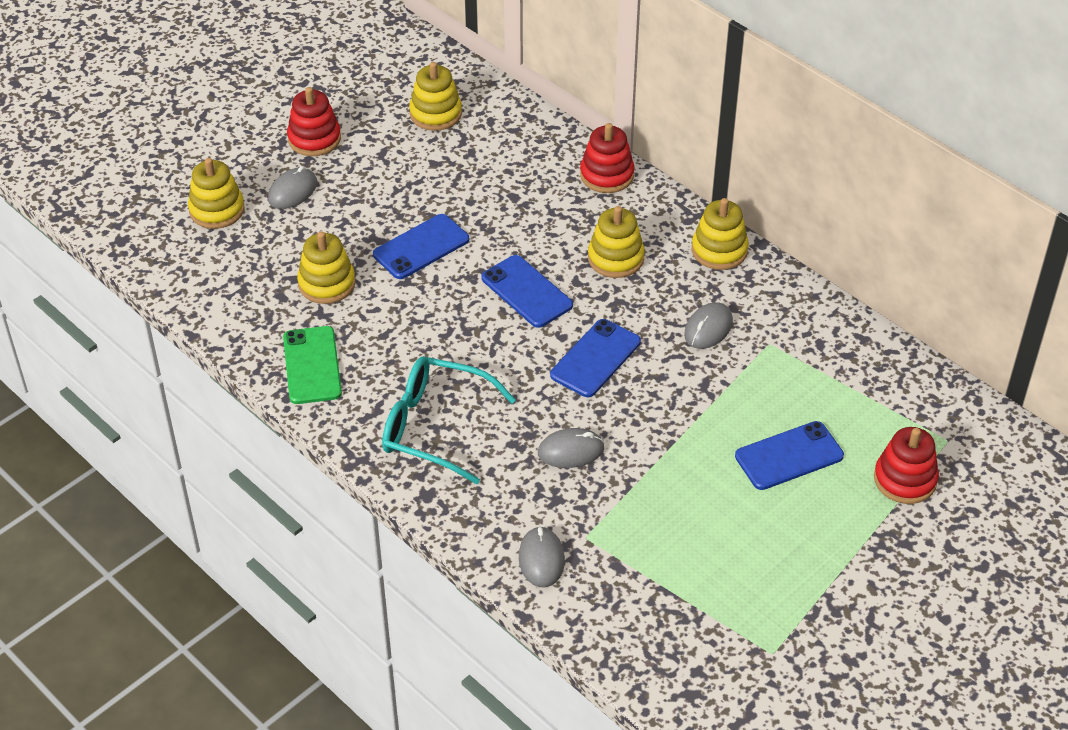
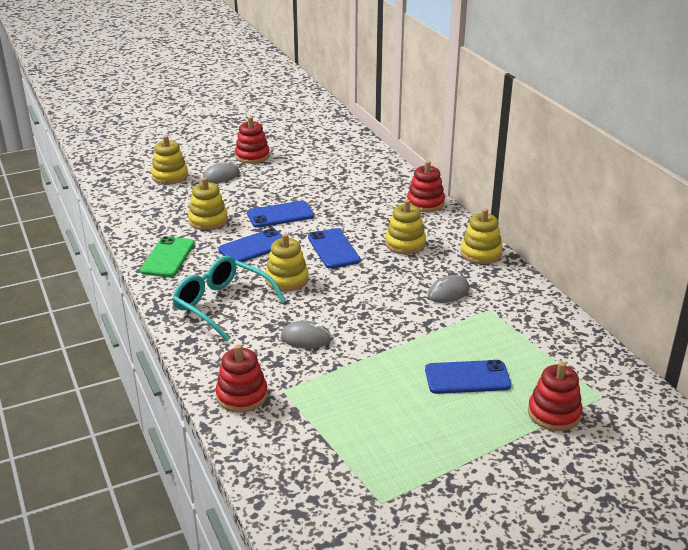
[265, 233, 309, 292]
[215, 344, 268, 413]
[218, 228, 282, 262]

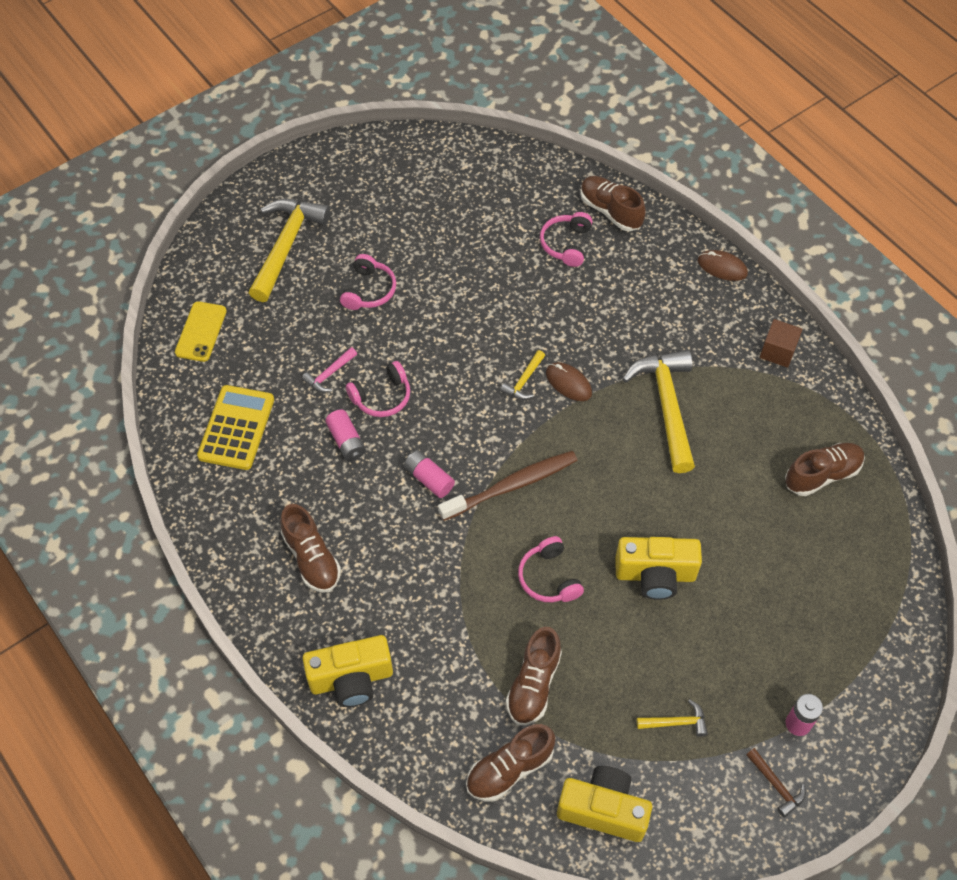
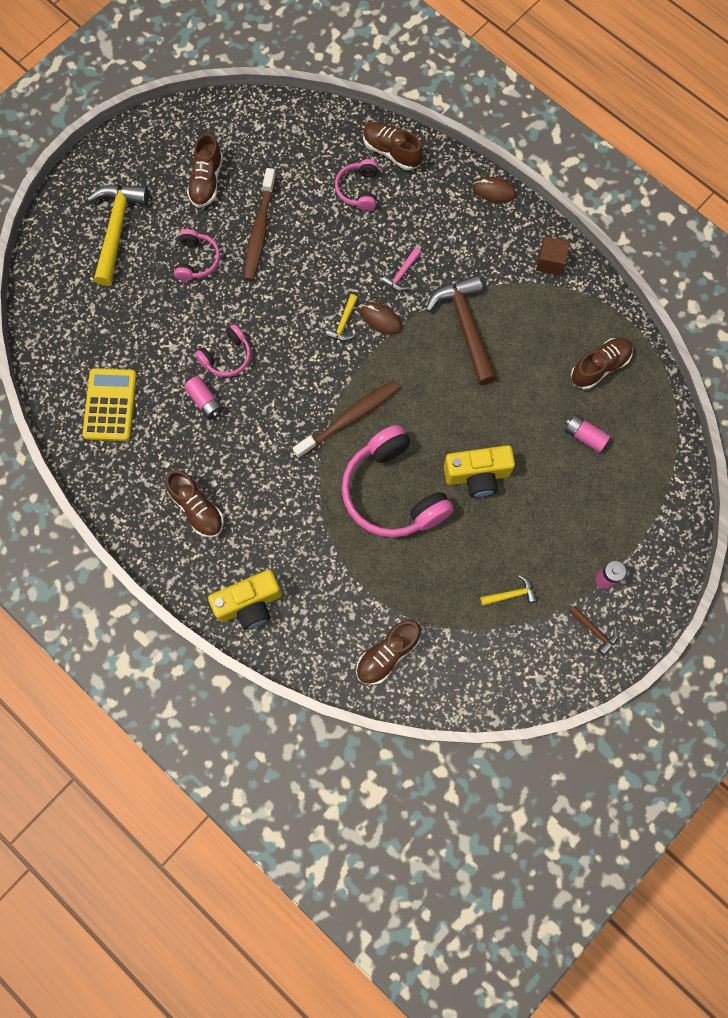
[175, 301, 227, 362] (first image)
[381, 248, 421, 291]
[565, 415, 611, 453]
[187, 133, 223, 208]
[342, 425, 454, 538]
[557, 766, 652, 842] (first image)
[426, 275, 497, 385]
[244, 168, 276, 281]

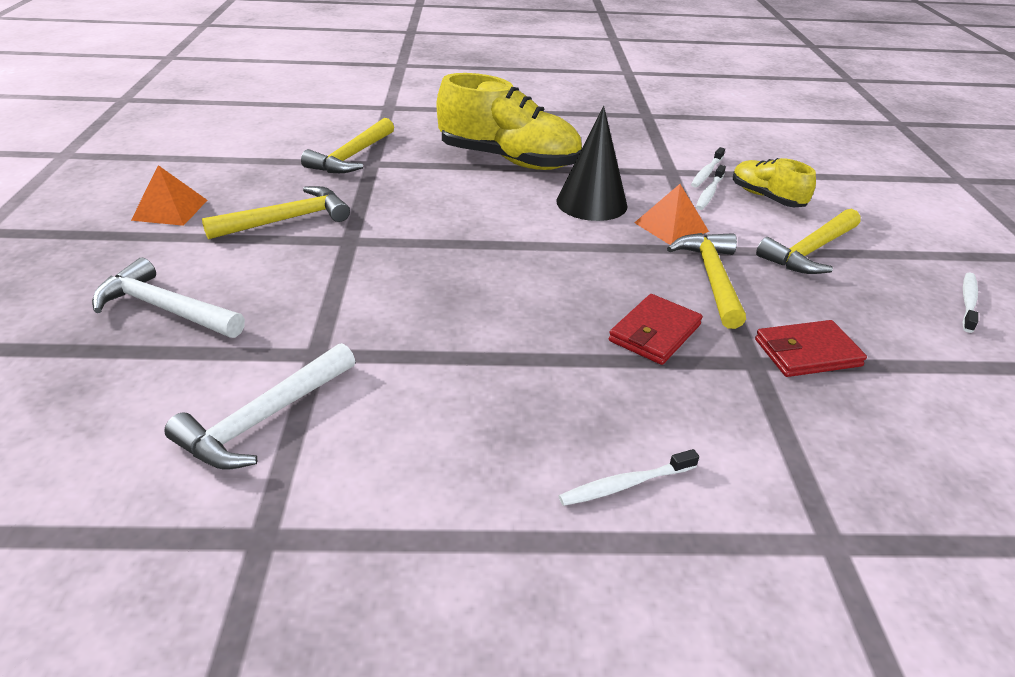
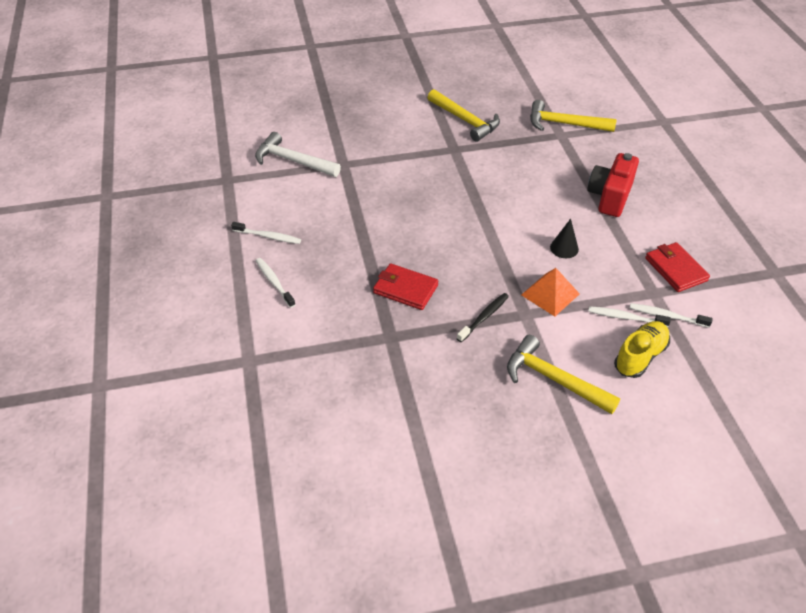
[92, 258, 245, 338] (first image)
[131, 165, 207, 226] (first image)
[587, 153, 639, 217]
[550, 219, 579, 258]
[457, 293, 509, 342]
[645, 242, 710, 292]
[231, 222, 301, 244]

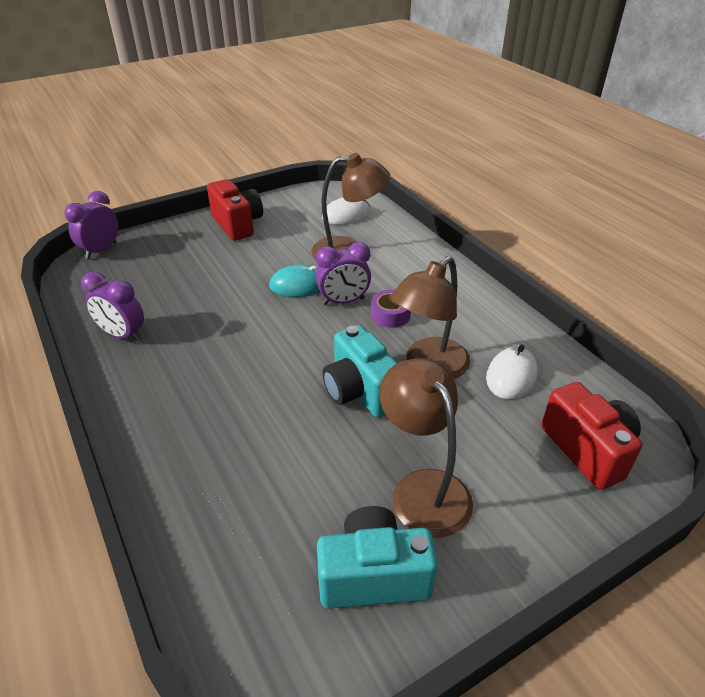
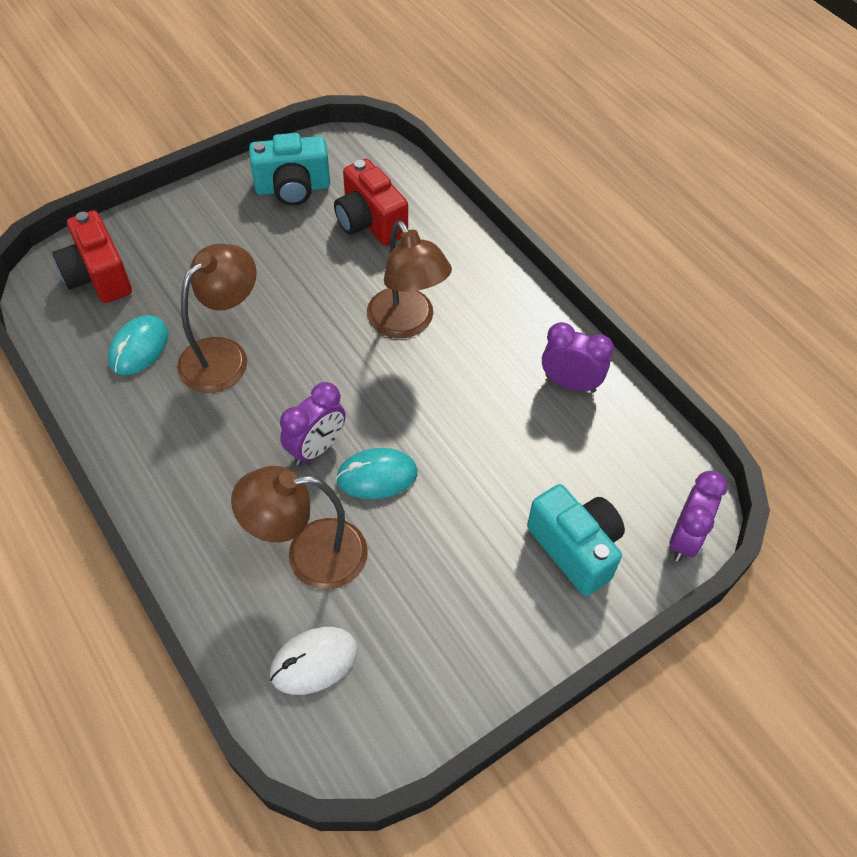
[334, 159, 408, 245]
[280, 382, 345, 465]
[527, 484, 625, 596]
[371, 290, 411, 328] (first image)
[367, 220, 452, 338]
[108, 315, 168, 375]

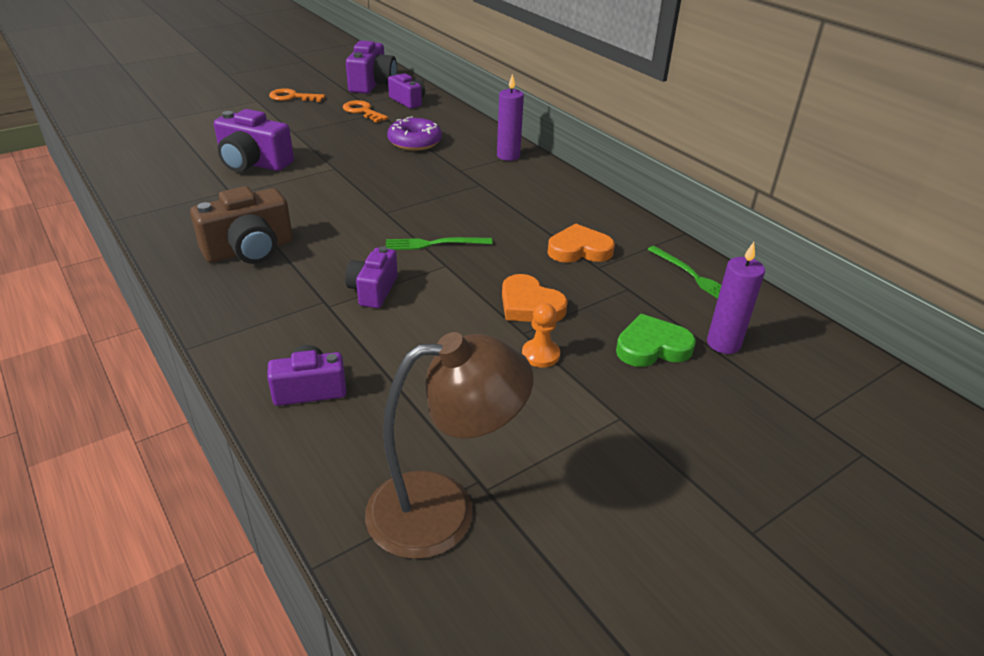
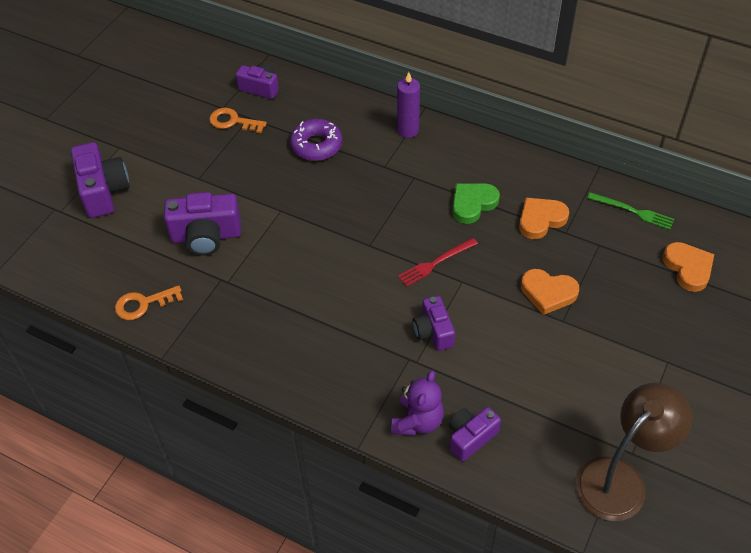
[190, 186, 293, 264] (first image)
[115, 285, 183, 320]
[71, 142, 130, 218]
[398, 238, 478, 287]
[522, 303, 560, 367] (first image)
[452, 184, 500, 224]
[662, 242, 714, 292]
[391, 370, 444, 436]

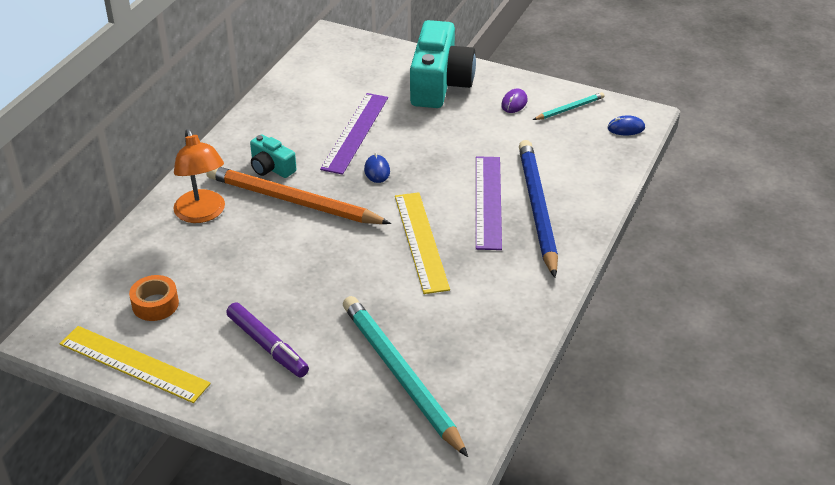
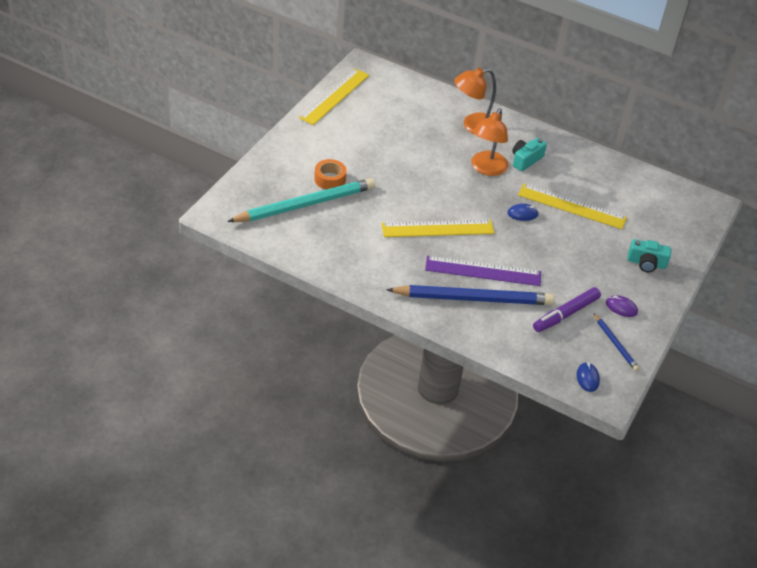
[314, 159, 347, 190]
[471, 108, 508, 176]
[533, 287, 601, 332]
[518, 184, 627, 229]
[627, 239, 671, 273]
[594, 314, 639, 371]

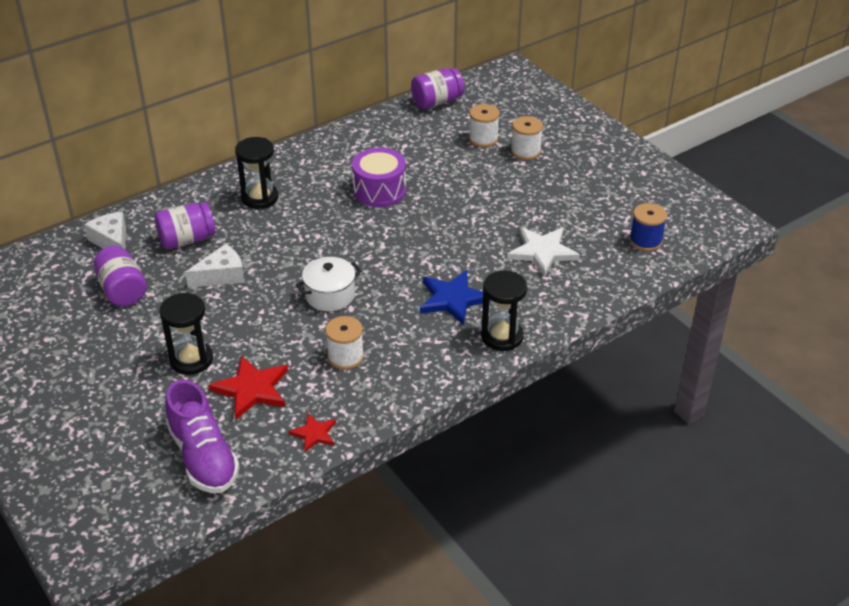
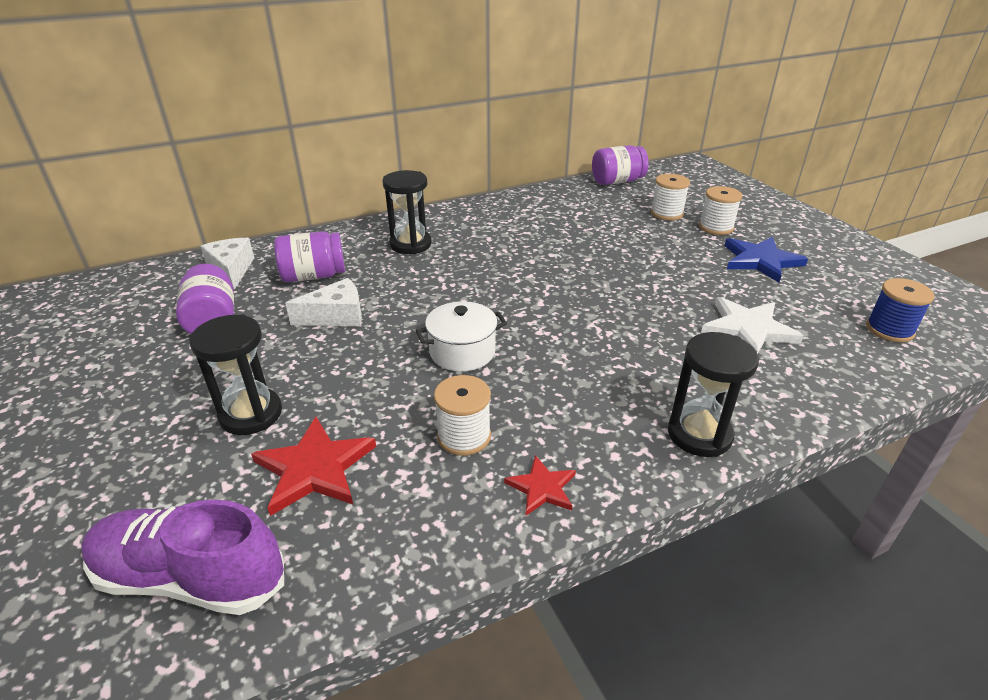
[82, 499, 284, 615]
[504, 455, 576, 516]
[352, 148, 406, 207] (first image)
[725, 237, 808, 282]

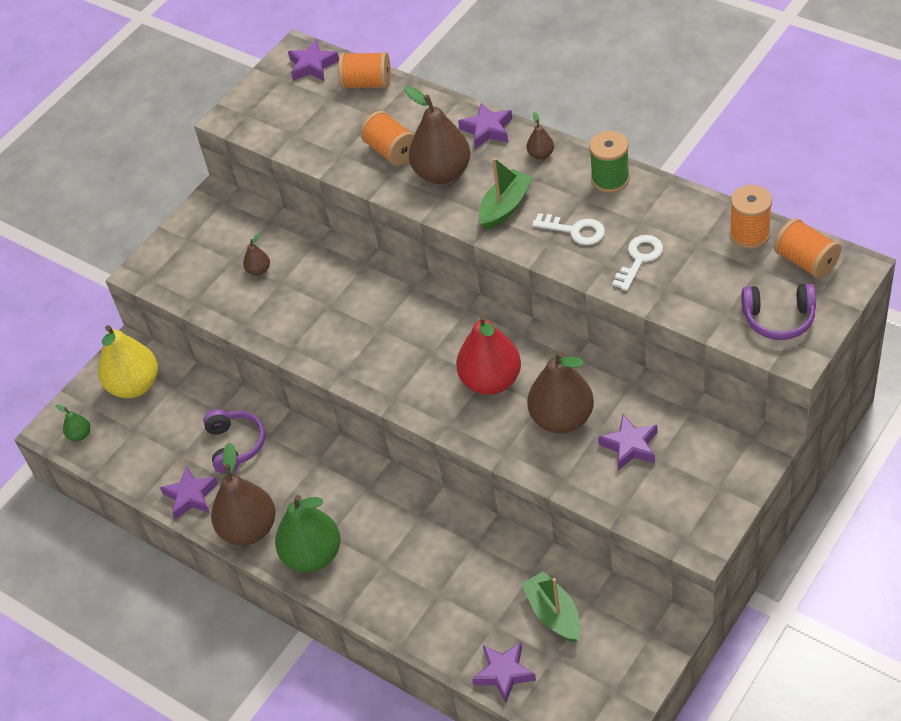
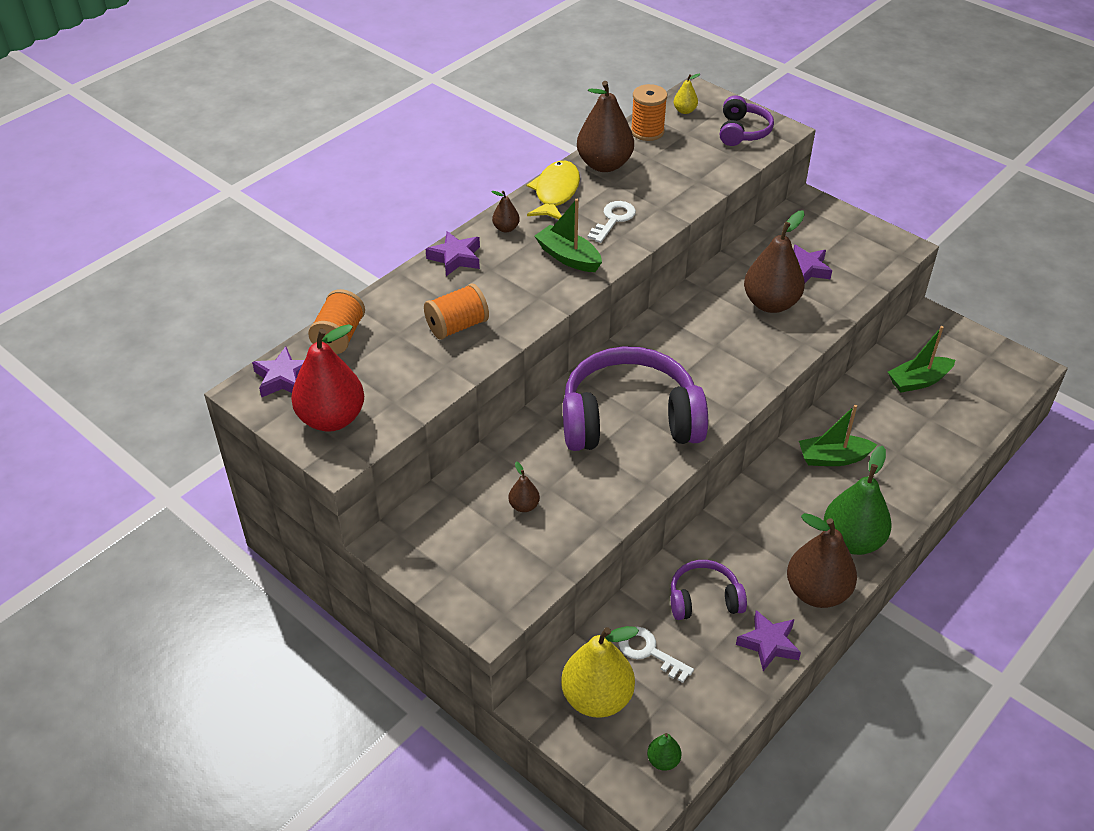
[577, 81, 634, 172]
[291, 324, 364, 432]
[472, 642, 536, 703] (first image)
[527, 161, 580, 219]
[619, 627, 694, 683]
[674, 74, 700, 114]
[563, 346, 708, 451]
[799, 405, 877, 466]

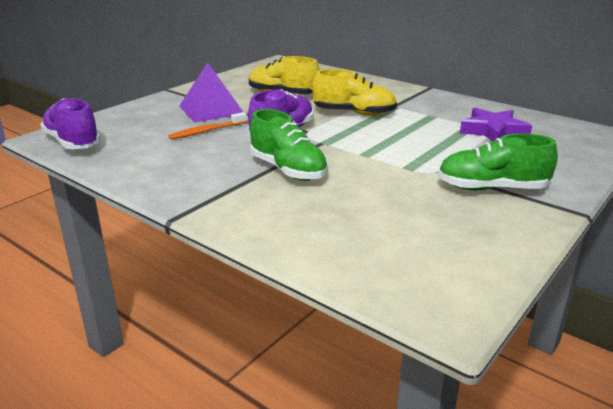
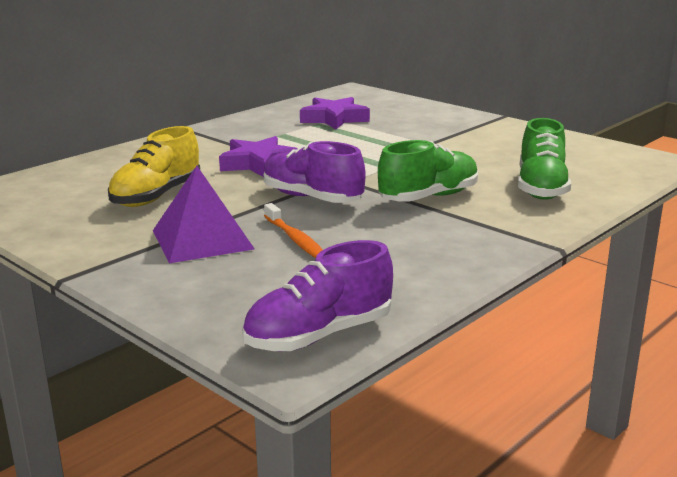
[219, 136, 298, 177]
[518, 118, 571, 200]

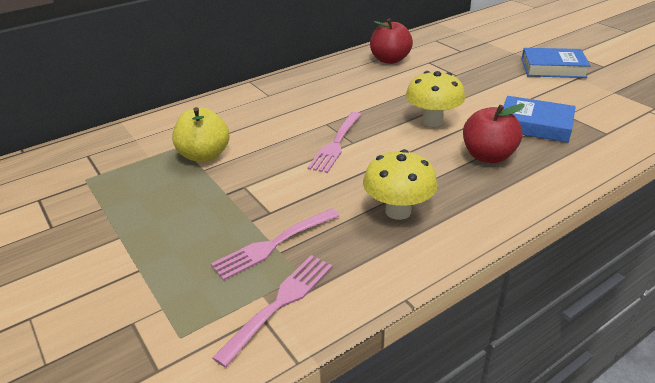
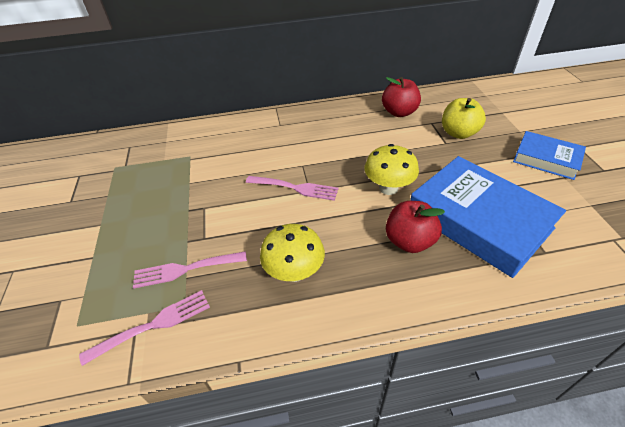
[442, 98, 486, 139]
[246, 176, 338, 201]
[410, 156, 566, 278]

